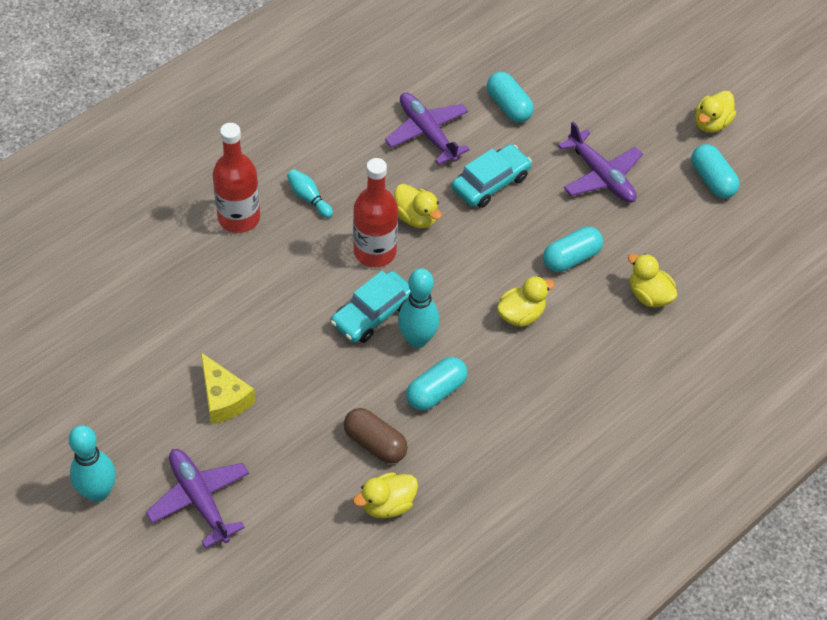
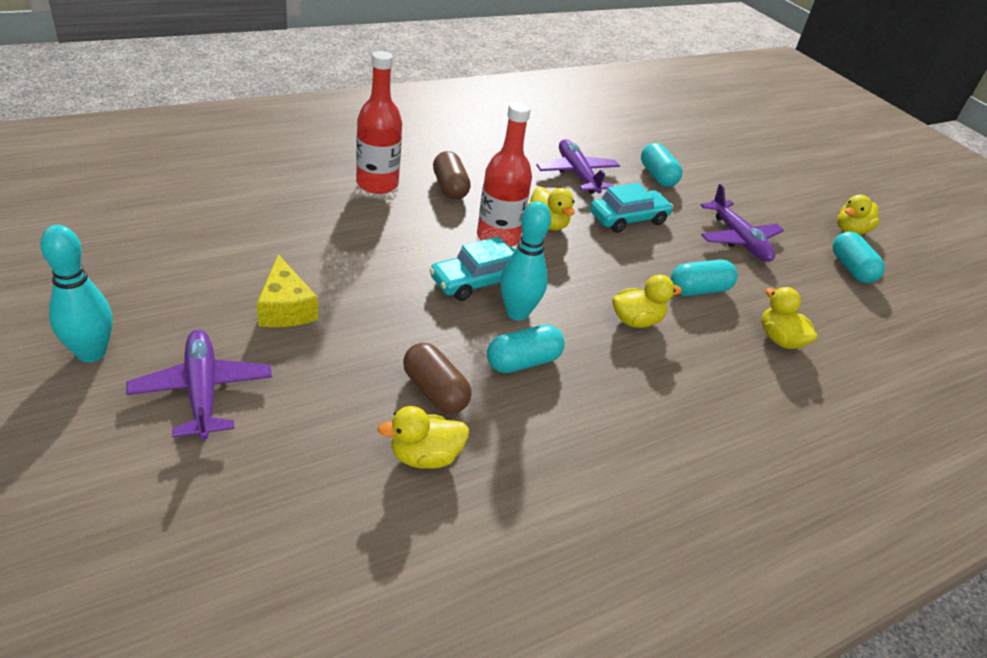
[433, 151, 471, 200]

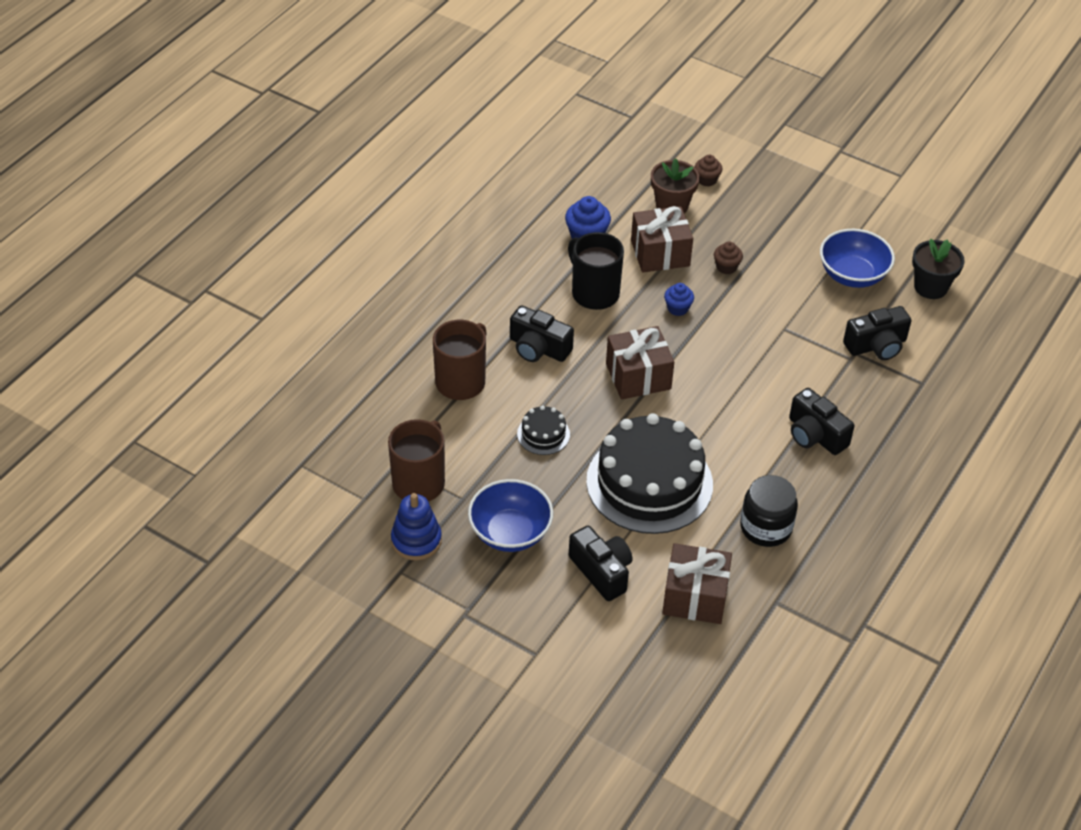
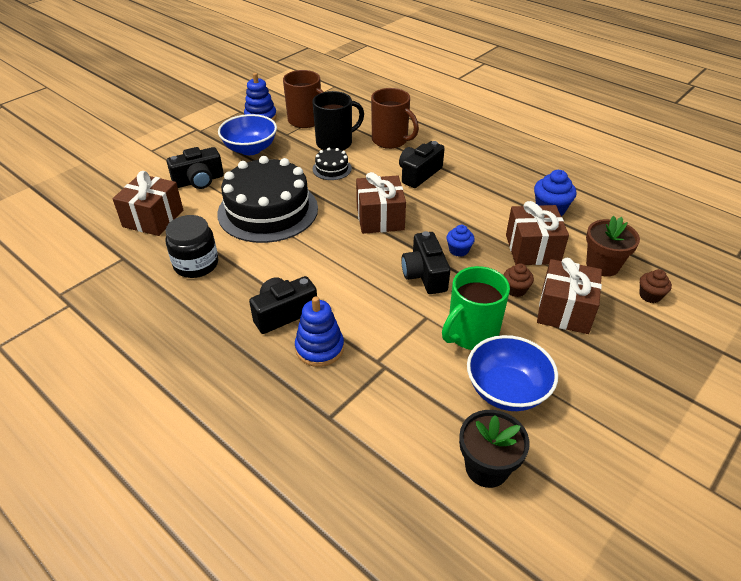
[312, 91, 364, 151]
[401, 231, 450, 294]
[295, 296, 344, 367]
[442, 266, 510, 350]
[537, 258, 602, 334]

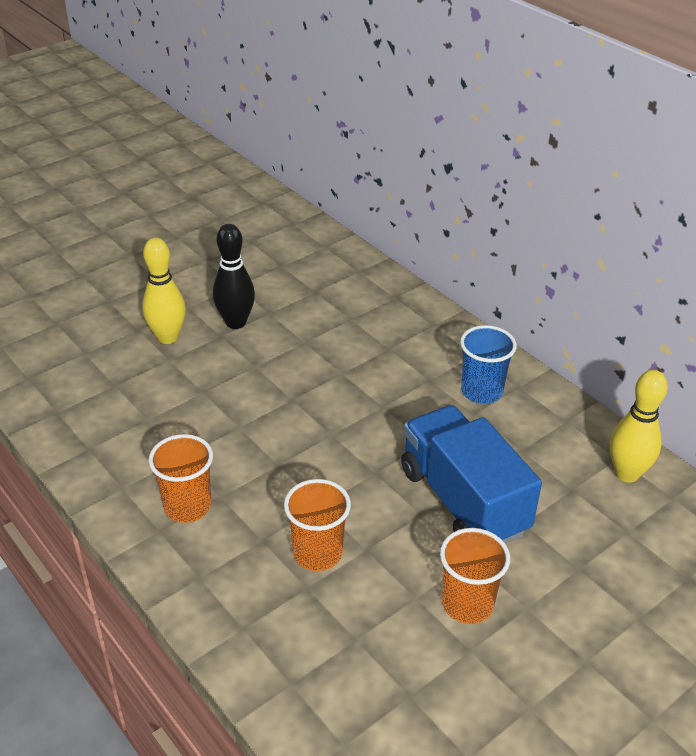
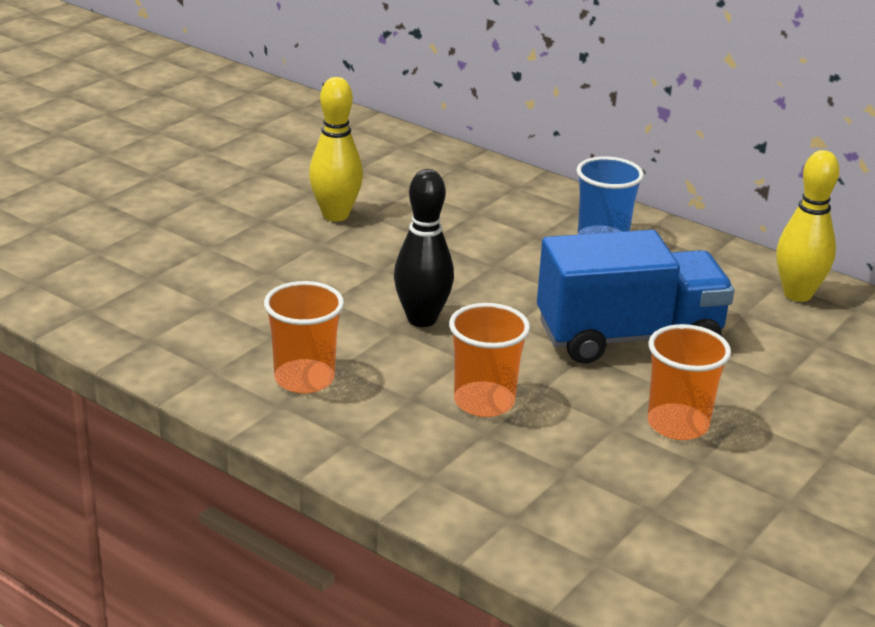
[309, 77, 363, 221]
[394, 169, 454, 327]
[537, 230, 735, 364]

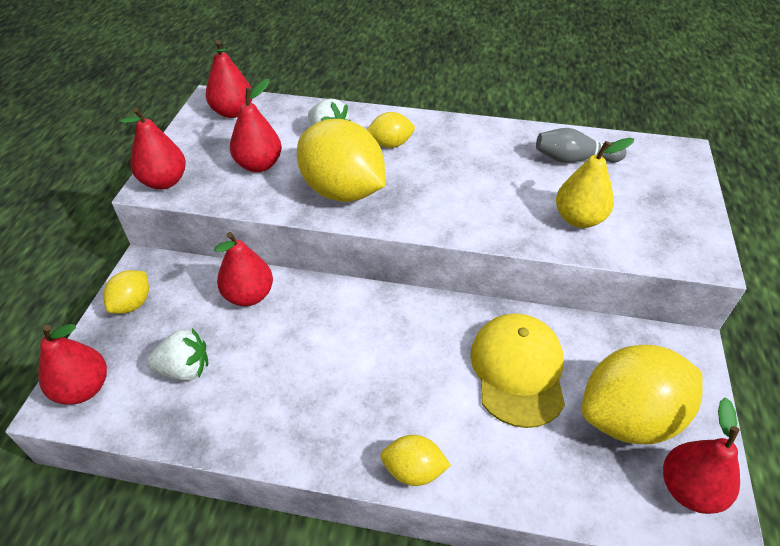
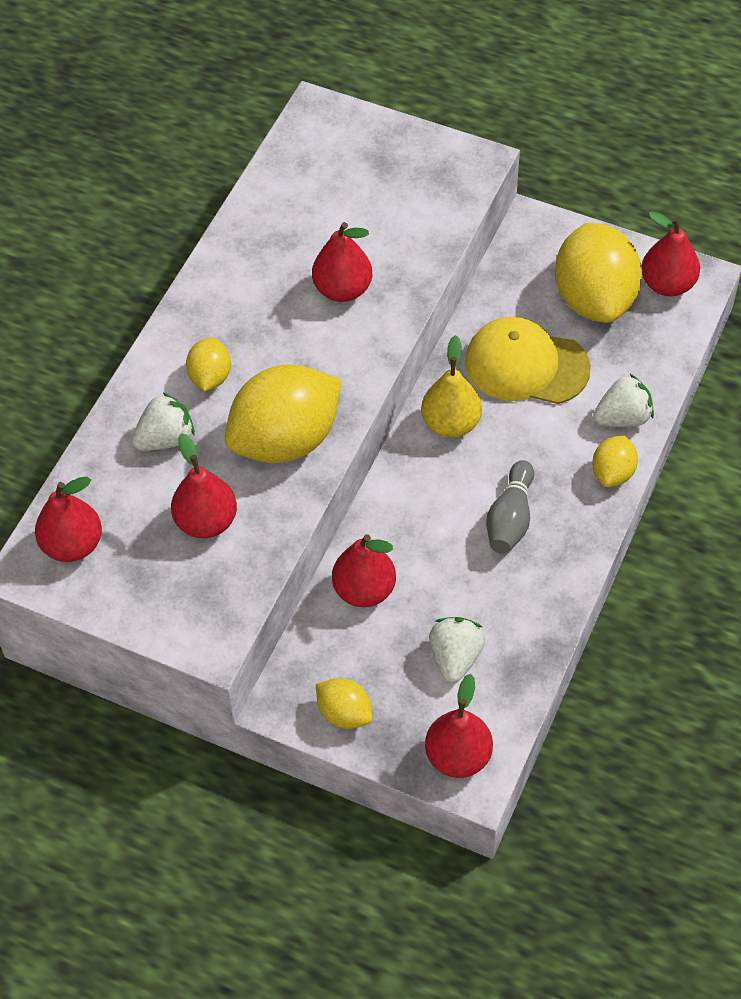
[312, 222, 372, 302]
[486, 460, 534, 554]
[421, 335, 482, 438]
[593, 374, 654, 427]

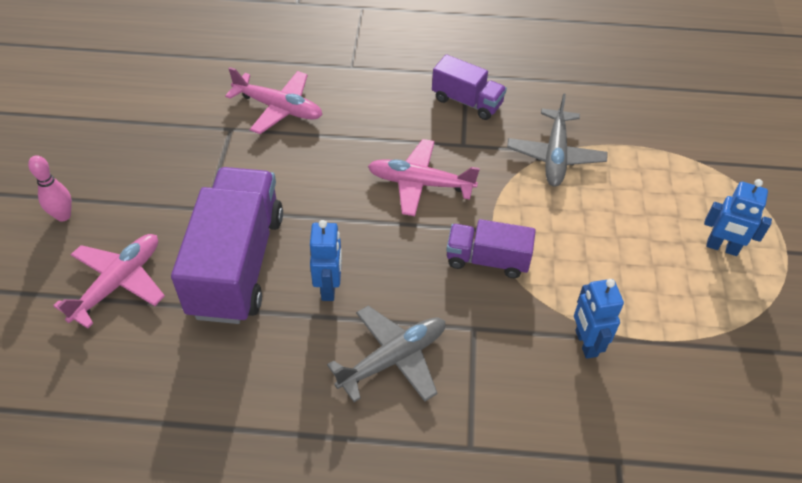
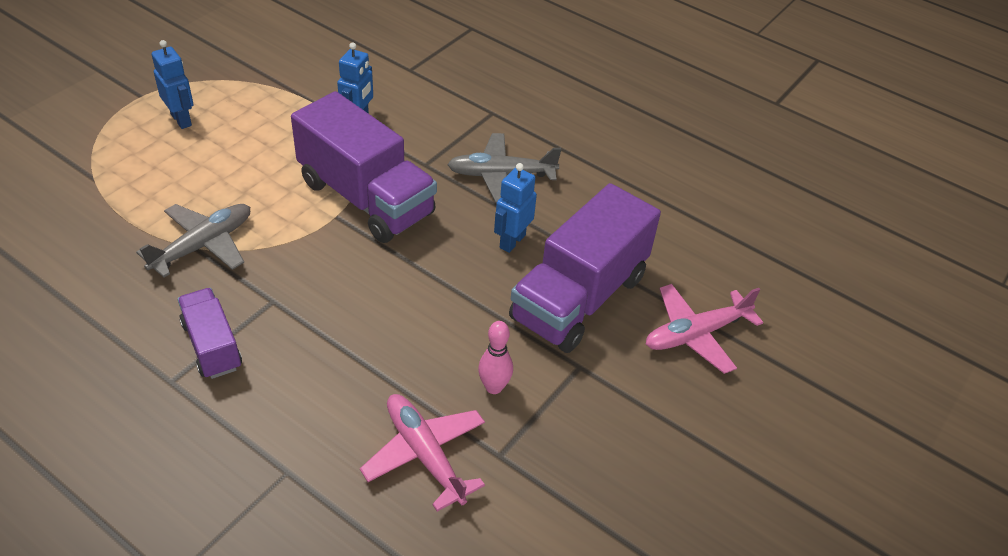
[478, 321, 513, 394]
[368, 139, 480, 216] (first image)
[291, 91, 437, 243]

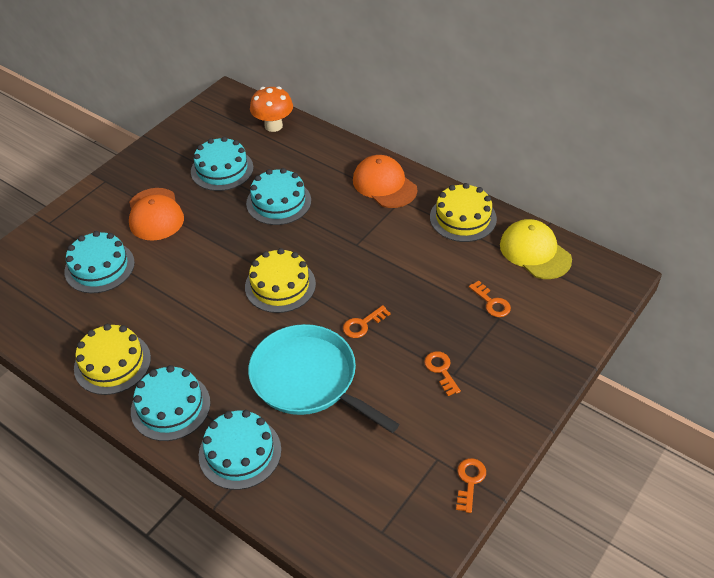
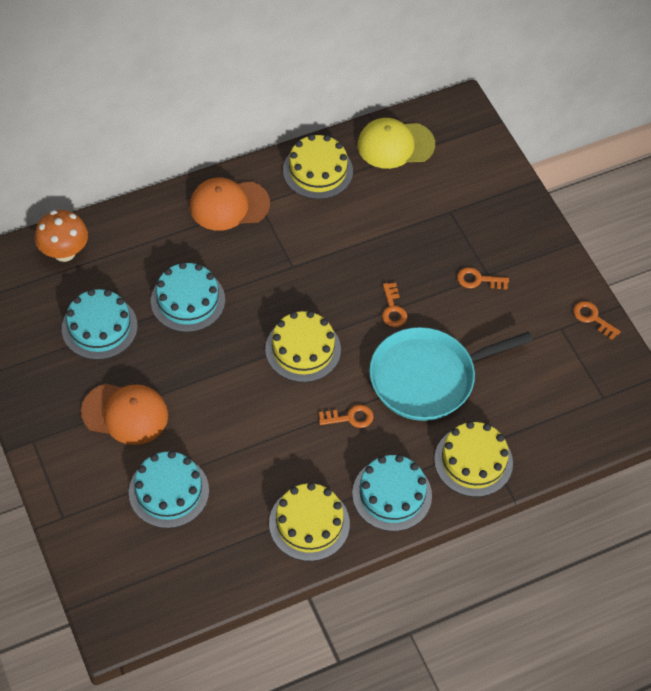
[434, 421, 513, 497]
[319, 405, 373, 428]

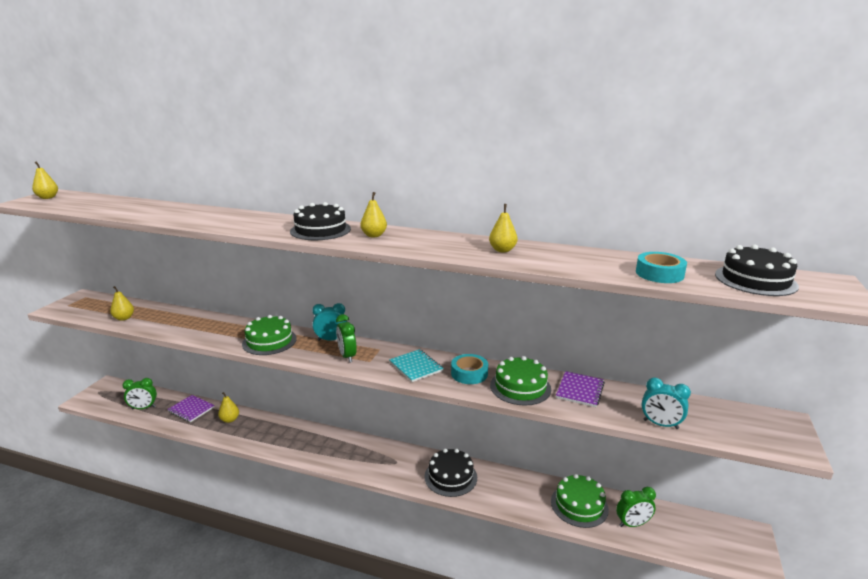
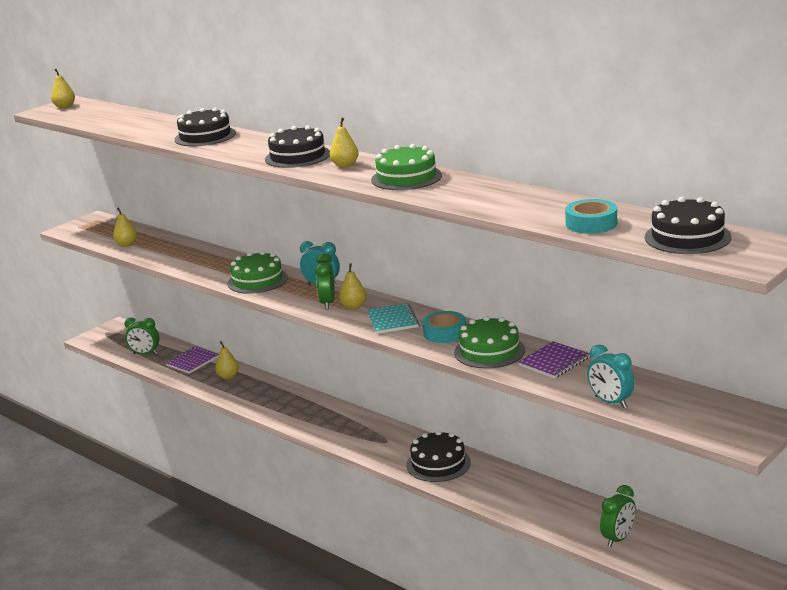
[166, 346, 219, 374]
[339, 263, 367, 309]
[371, 144, 442, 190]
[600, 485, 636, 547]
[174, 108, 236, 146]

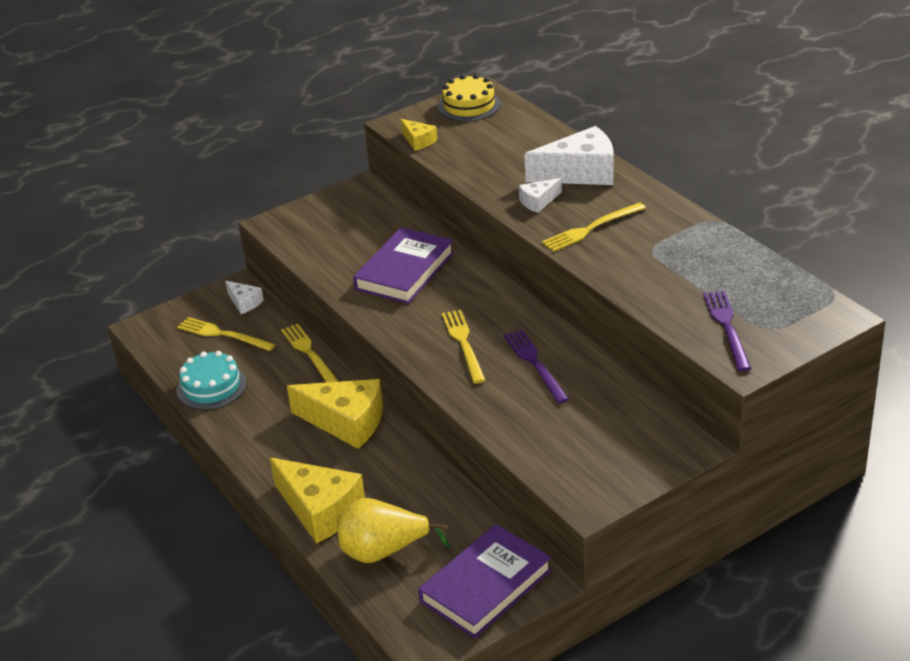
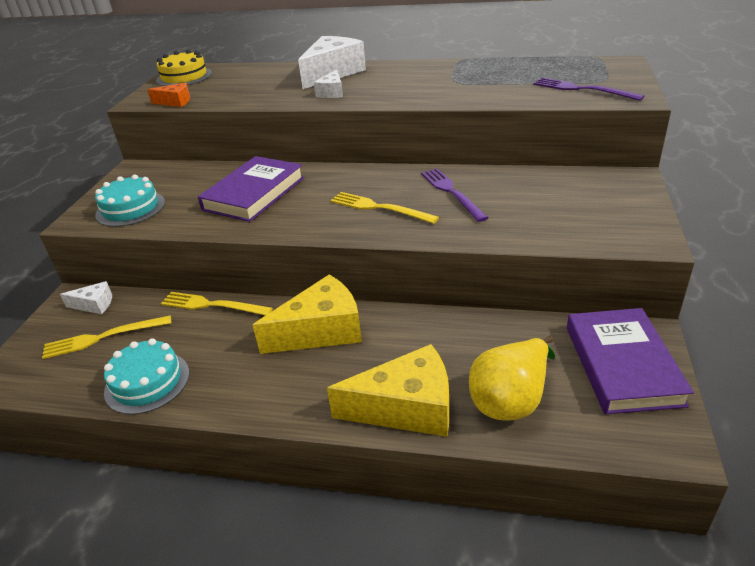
[198, 156, 304, 222]
[147, 83, 190, 107]
[421, 168, 488, 222]
[542, 203, 646, 252] (first image)
[95, 175, 165, 227]

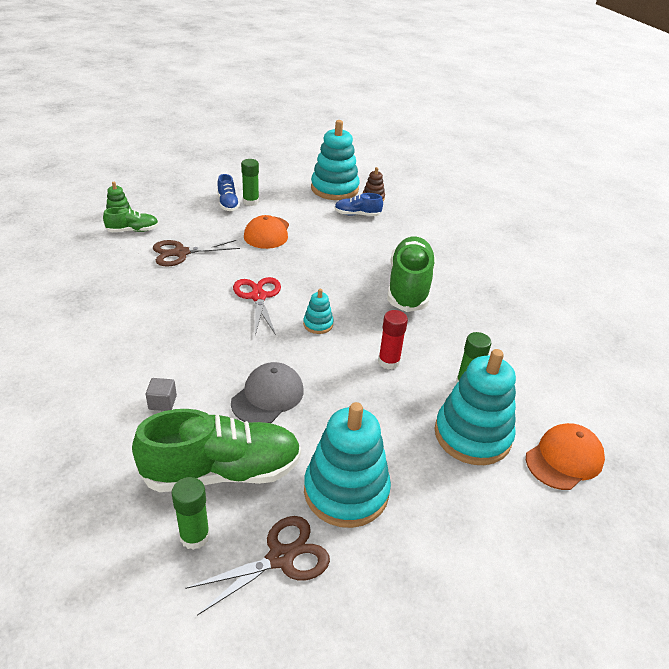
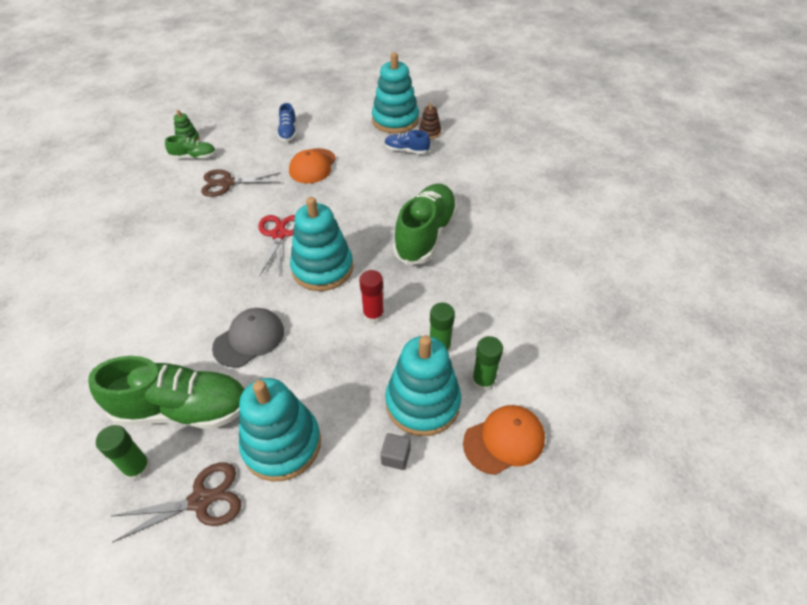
[380, 433, 410, 470]
[472, 336, 503, 391]
[290, 197, 353, 291]

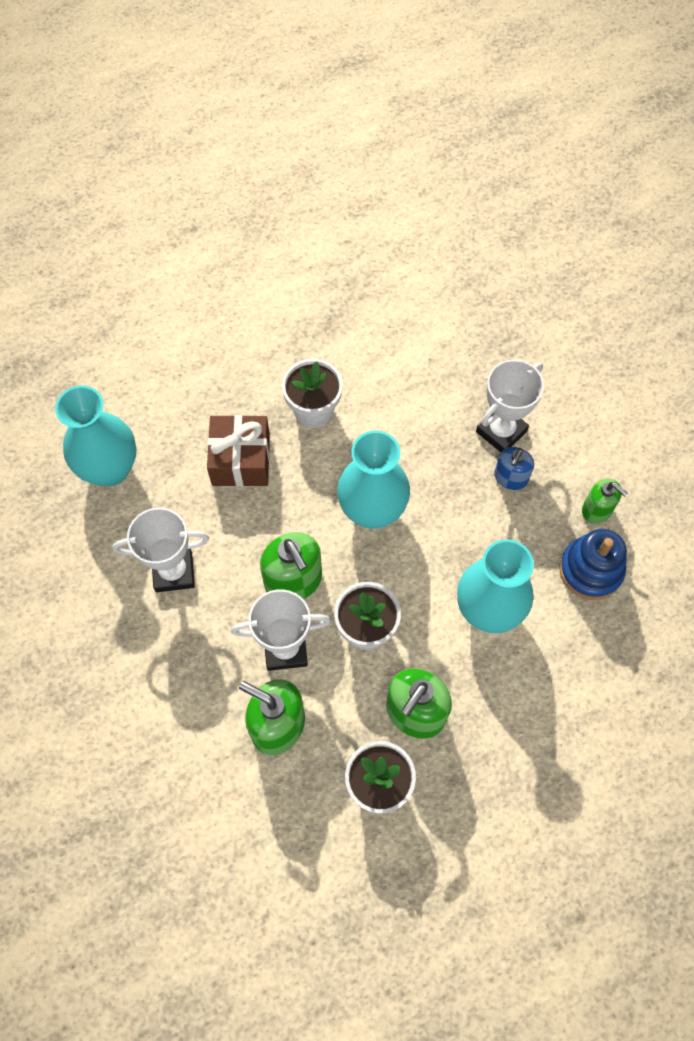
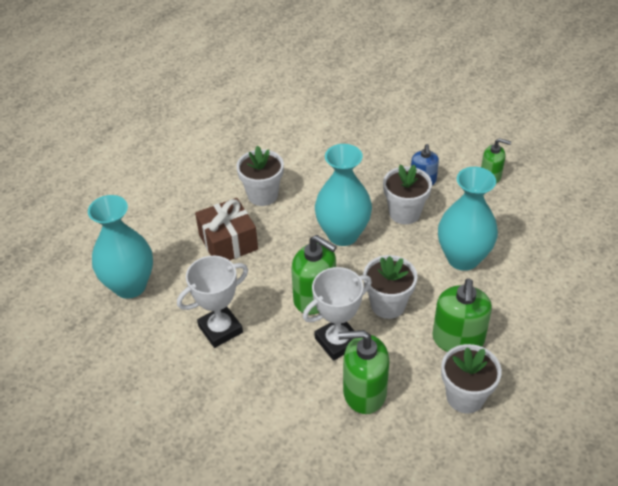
[476, 360, 544, 452] (first image)
[559, 529, 627, 600] (first image)
[383, 164, 432, 224]

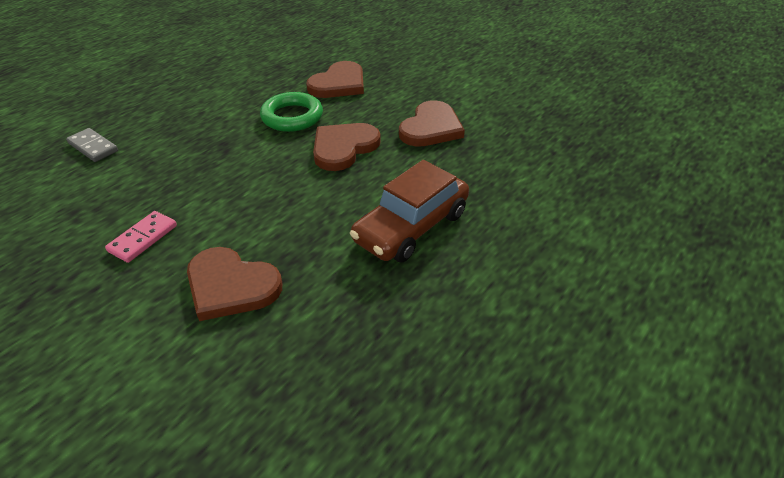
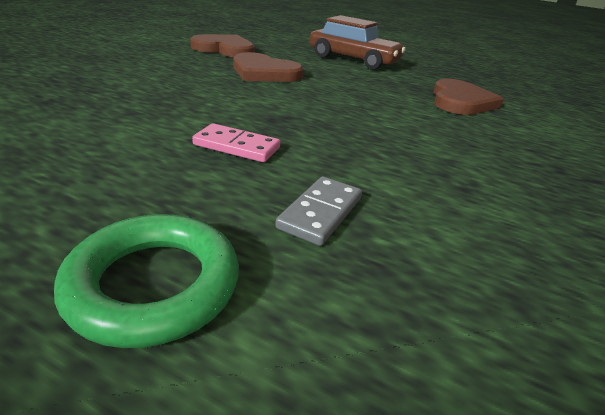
[192, 123, 280, 162]
[54, 214, 239, 348]
[306, 61, 364, 98] (first image)

